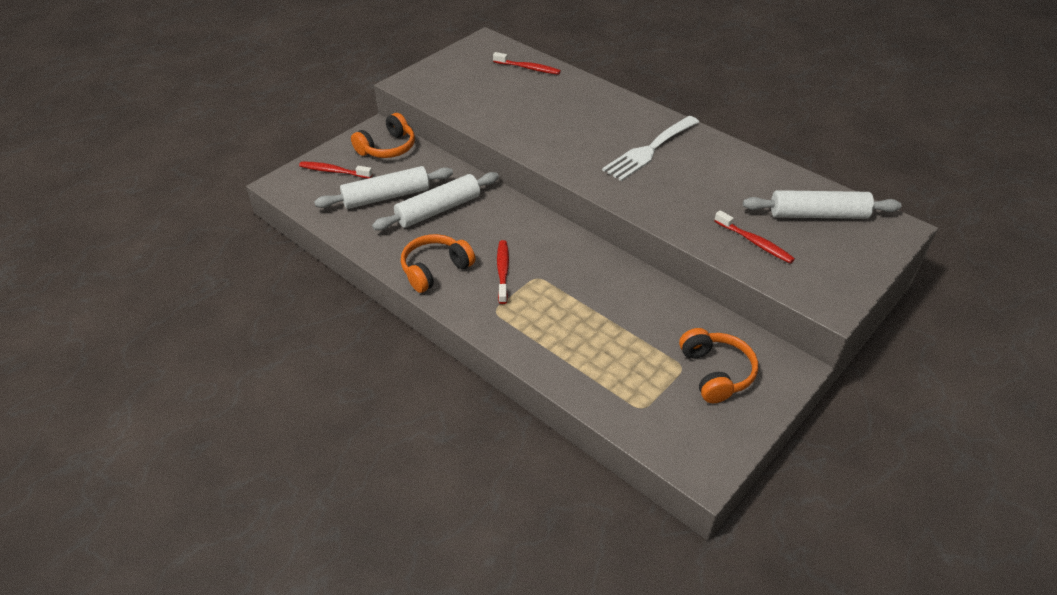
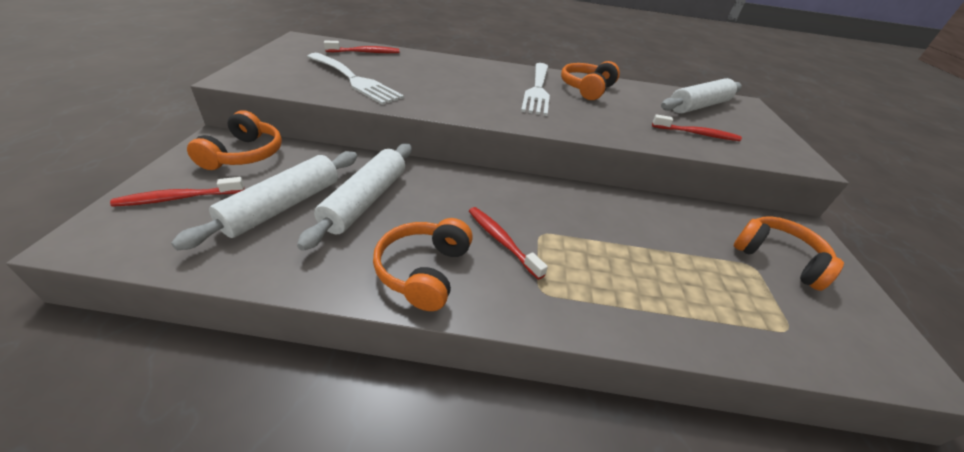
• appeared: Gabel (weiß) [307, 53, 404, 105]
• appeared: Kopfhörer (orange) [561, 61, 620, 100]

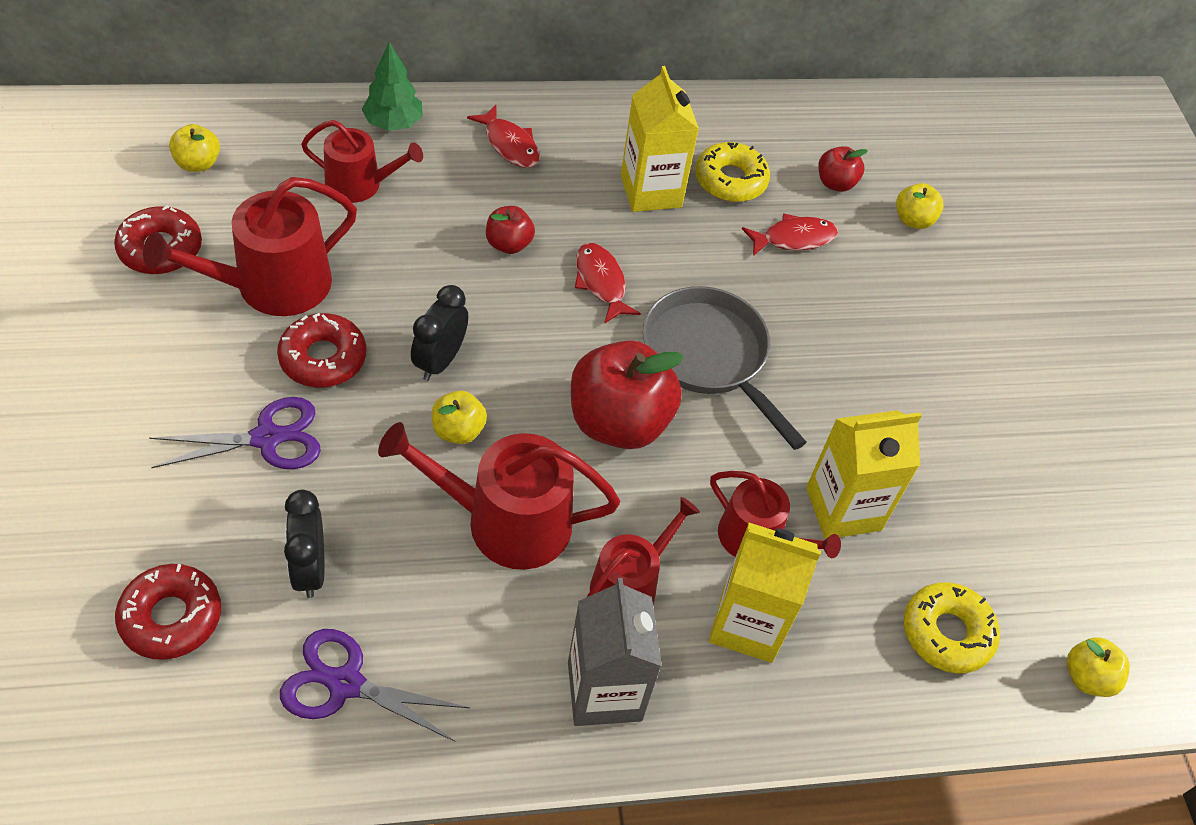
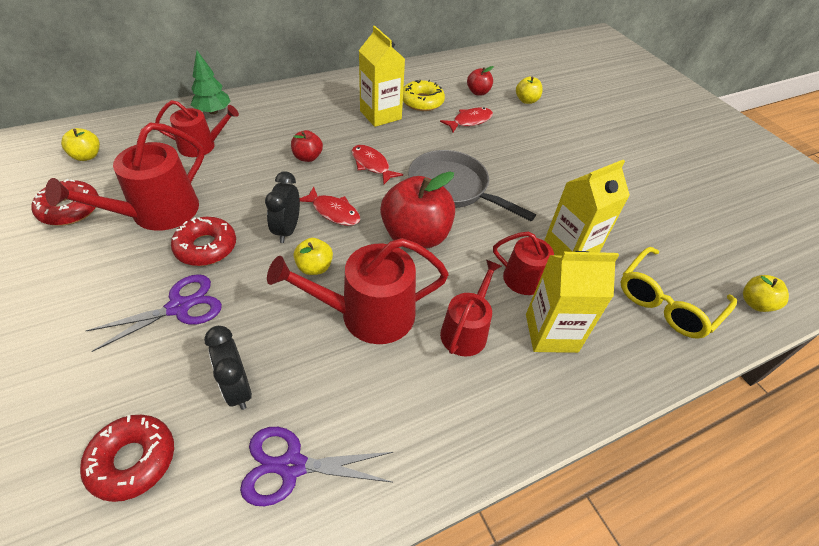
• missing: Getränkekarton (grau) [568, 578, 662, 726]
• relocated: Fisch (rot) [467, 105, 540, 168] to [300, 187, 360, 226]
• exchanged: Donut (gelb) [904, 582, 1000, 674] to Brille (gelb) [620, 247, 737, 339]

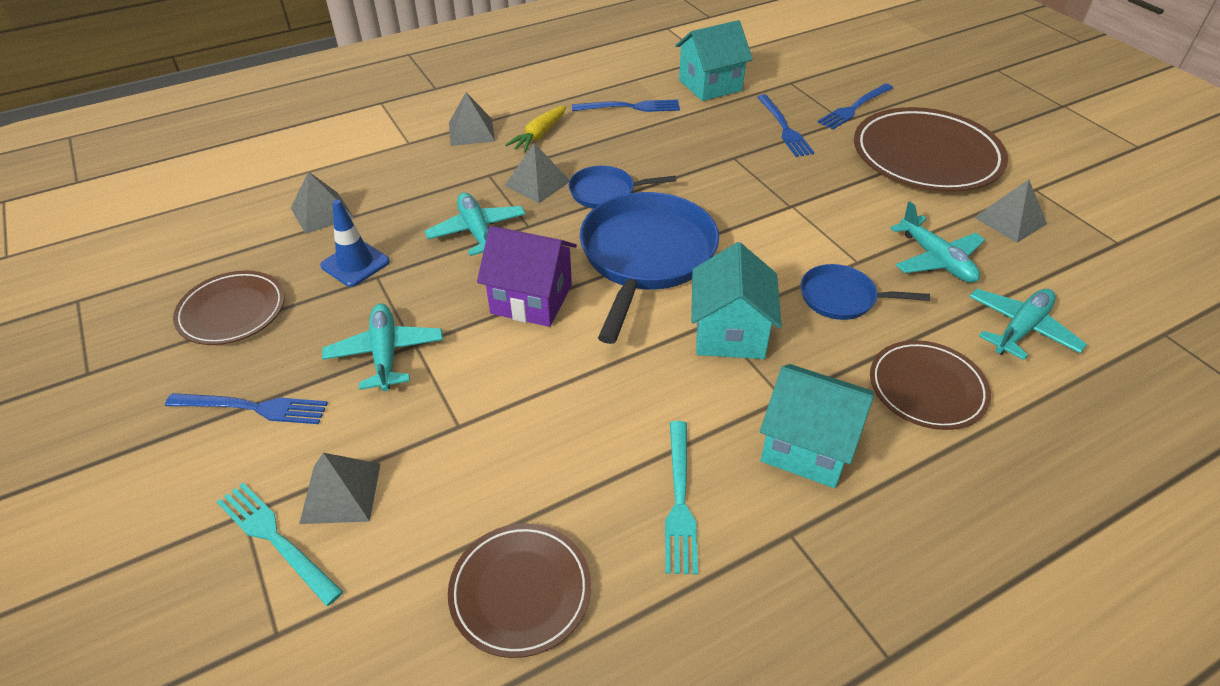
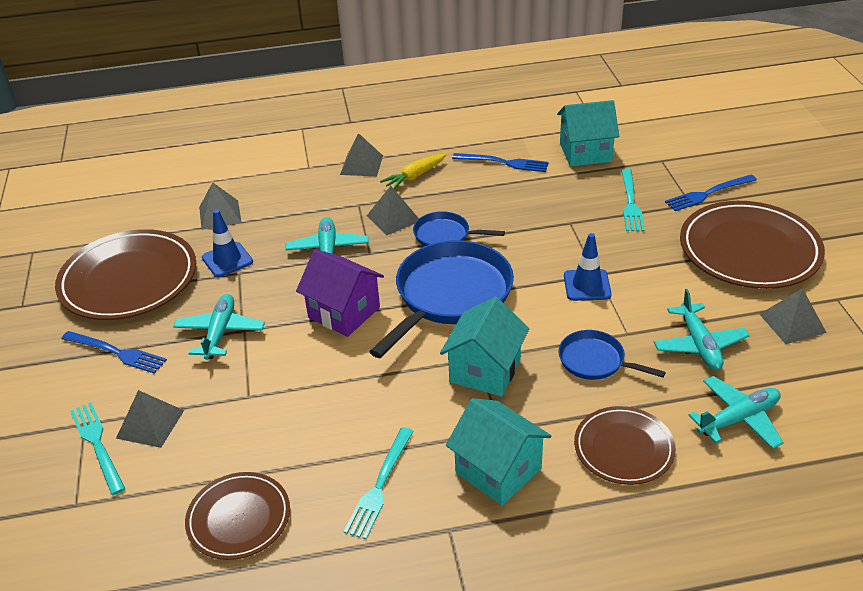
• appeared: Leitkegel (blau) [564, 233, 612, 301]
• colour: Gabel (blau) [757, 94, 815, 157] to Gabel (türkis) [621, 169, 645, 231]
• size: Teller (braun) [173, 271, 285, 345] = [55, 229, 196, 320] x1.71

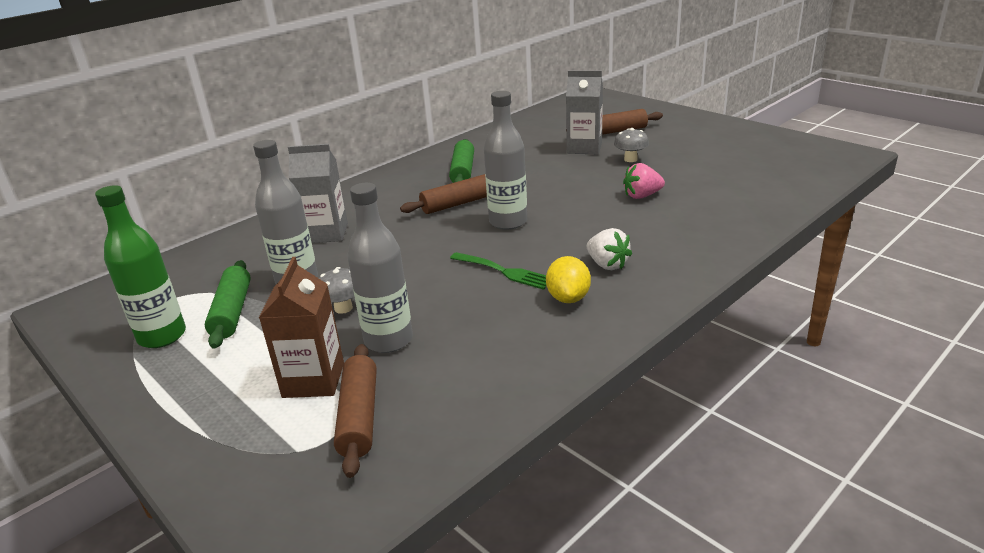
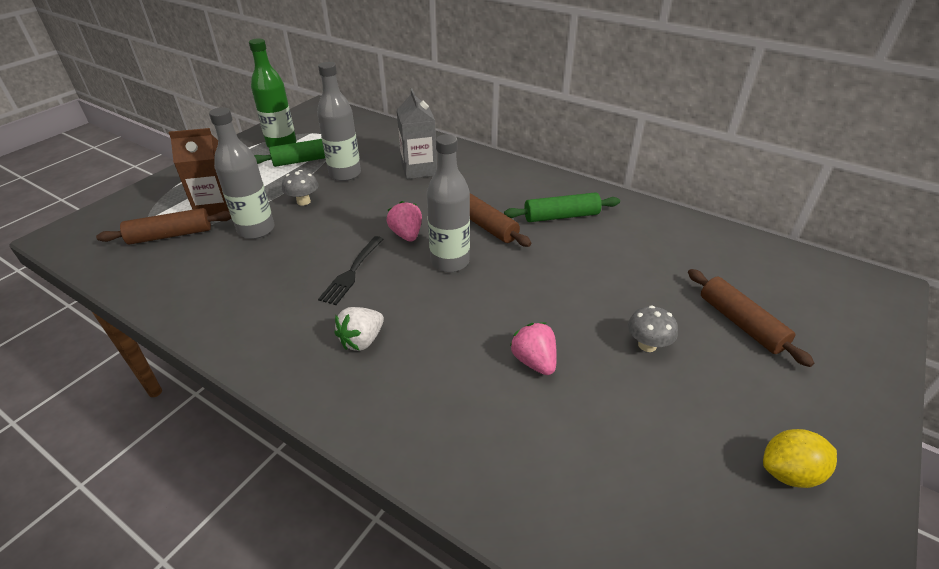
• missing: Getränkekarton (grau) [566, 70, 603, 154]
• appeared: Erdbeere (rosa) [386, 201, 422, 241]
• relocated: Zitrone (gelb) [546, 256, 591, 303] to [763, 429, 837, 488]
• colour: Gabel (grün) [450, 252, 547, 290] to Gabel (schwarz) [318, 236, 384, 305]

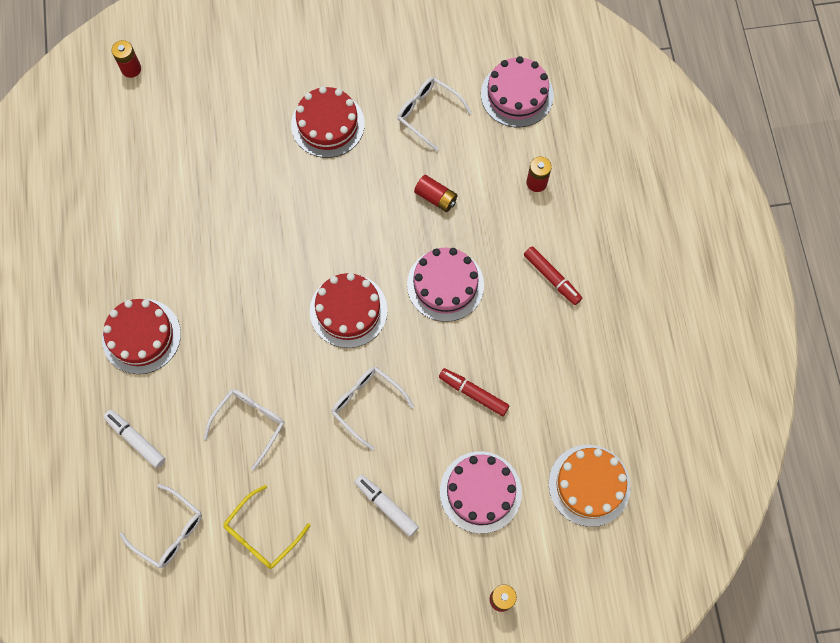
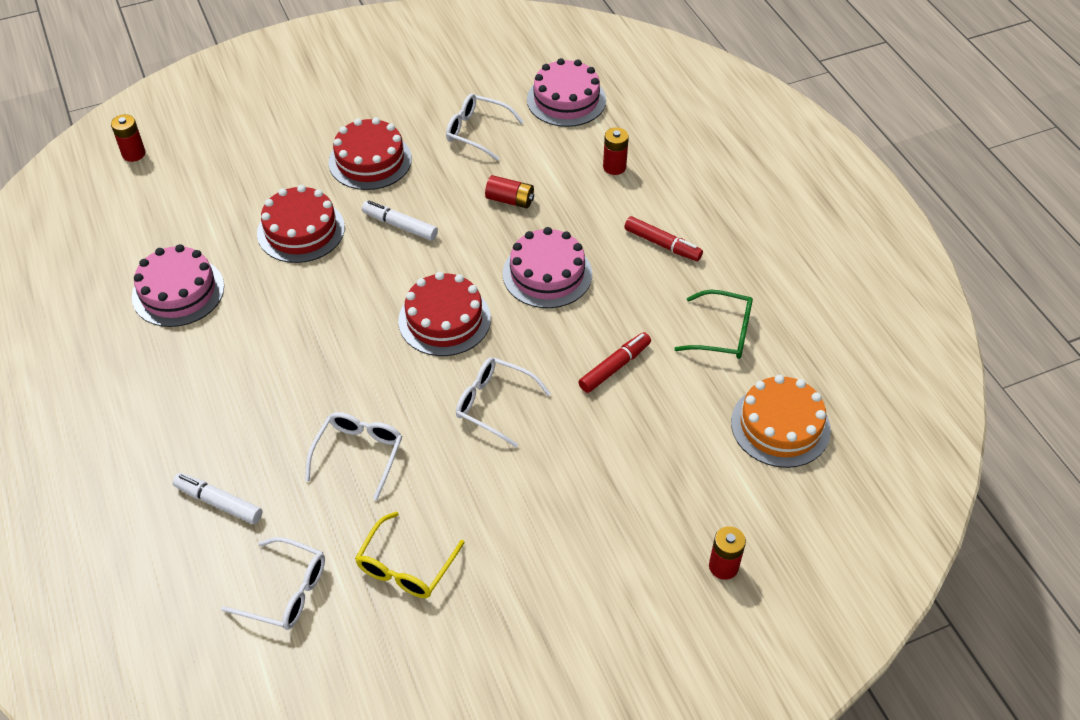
• appeared: Brille (grün) [674, 290, 753, 359]
• relocated: Kuchen (rot) [102, 299, 181, 374] to [257, 185, 345, 263]
• relocated: Filzstift (weiß) [354, 475, 419, 537] to [362, 201, 438, 241]
• relocated: Kuchen (rosa) [440, 451, 522, 534] to [132, 244, 224, 327]
• spun: Filzstift (rot) [439, 368, 510, 416] = [579, 332, 651, 393] 120 degrees clockwise

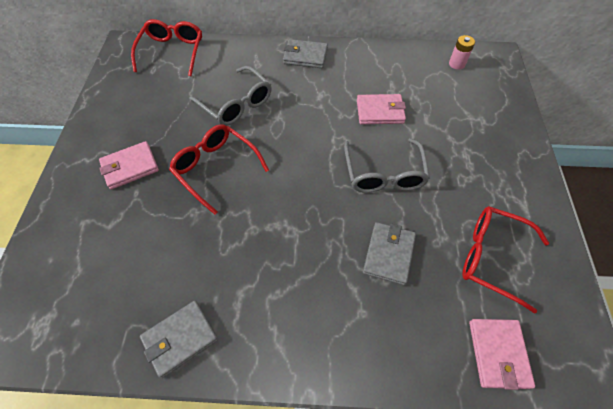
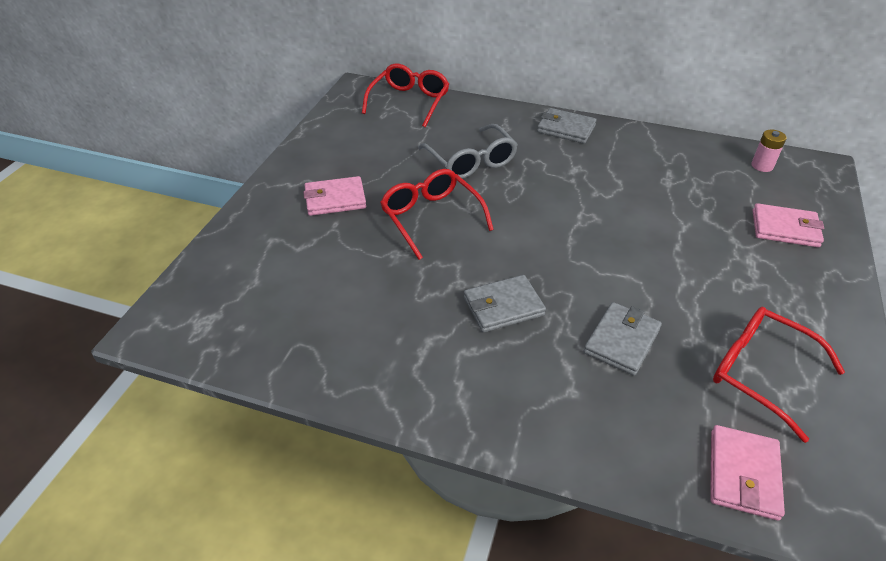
• missing: Brille (grau) [344, 138, 430, 193]
• relocated: Geldbörse (grau) [140, 301, 218, 378] to [464, 275, 546, 333]
• relocated: Geldbörse (rosa) [357, 94, 406, 124] to [753, 203, 824, 247]

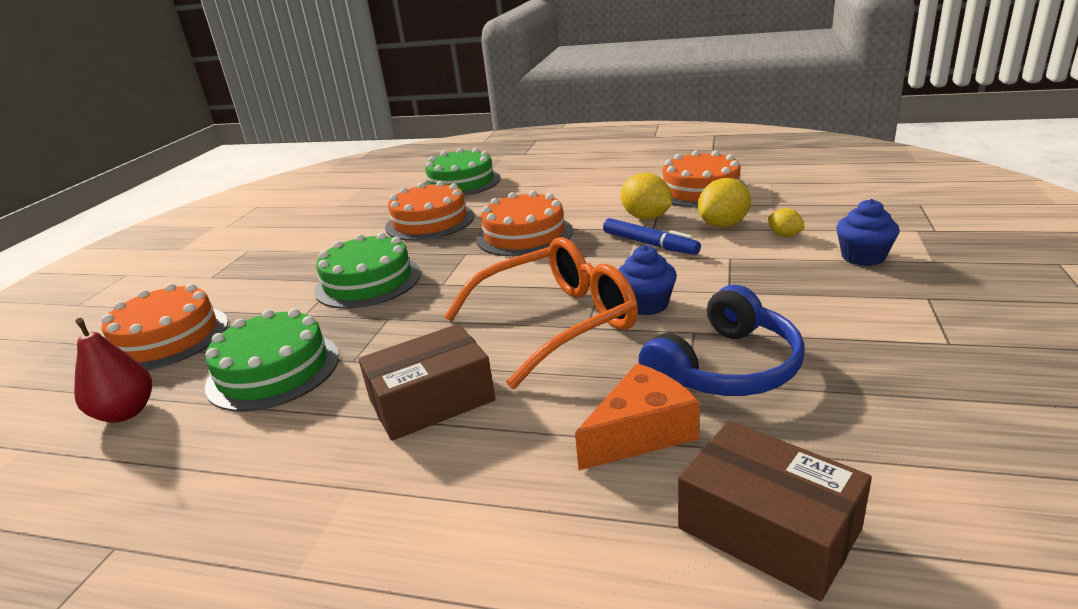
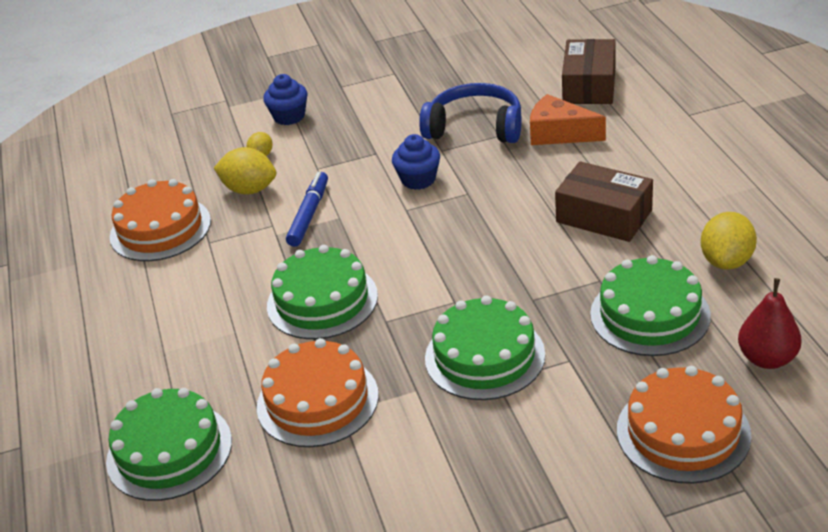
• missing: Brille (orange) [444, 237, 638, 389]
• relocated: Zitrone (gelb) [621, 173, 672, 220] to [701, 212, 757, 270]
• colour: Kuchen (orange) [476, 190, 573, 256] to Kuchen (grün) [267, 245, 378, 339]

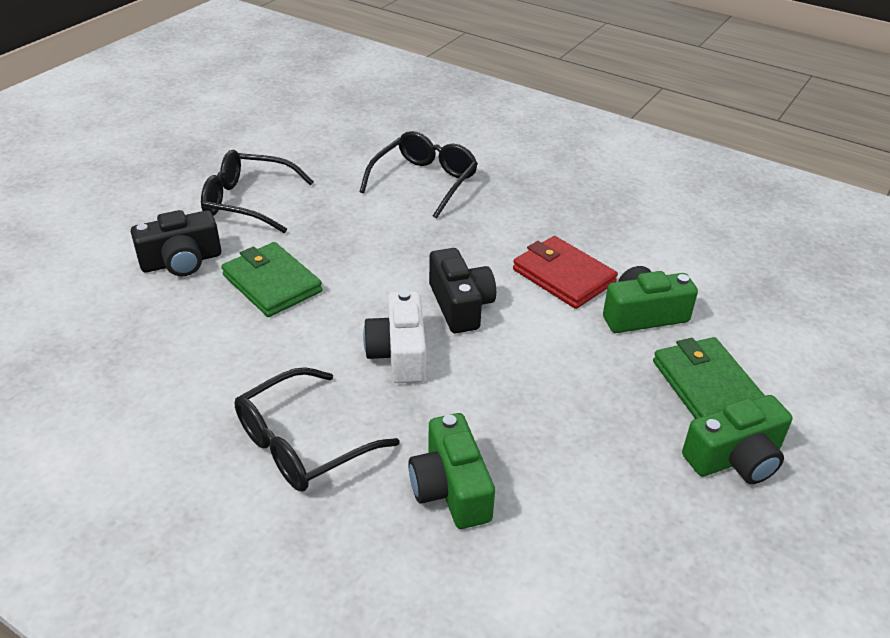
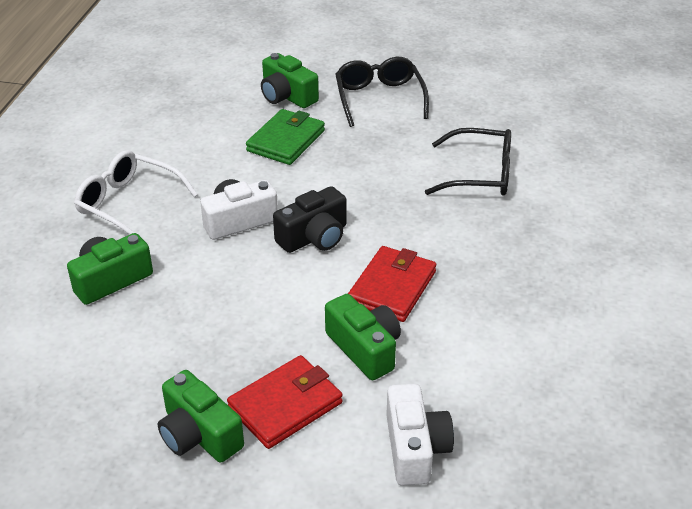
• appeared: Kamera (weiß) [386, 384, 454, 486]
• colour: Kamera (schwarz) [131, 210, 221, 277] to Kamera (grün) [261, 53, 319, 108]
• colour: Brille (schwarz) [235, 367, 400, 492] to Brille (weiß) [74, 150, 198, 241]
• colour: Geldbörse (grün) [653, 337, 765, 419] to Geldbörse (rot) [227, 355, 343, 449]

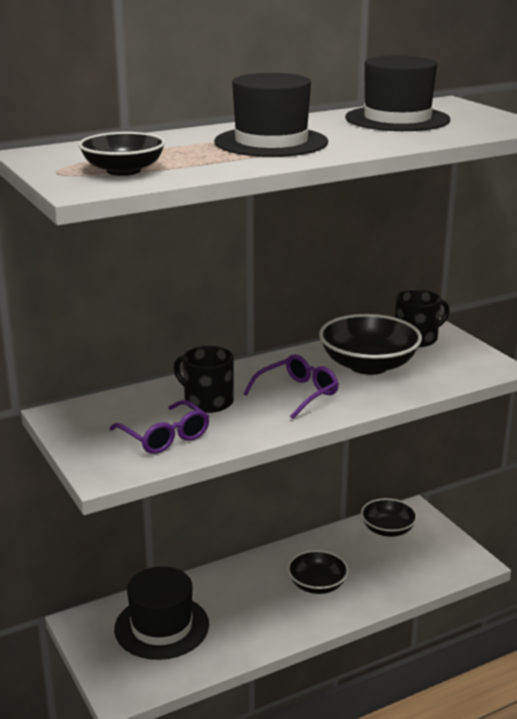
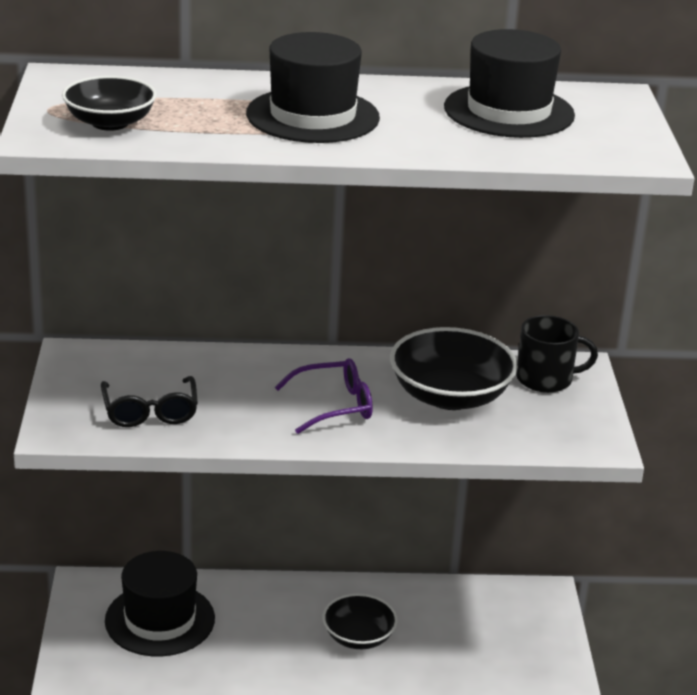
• missing: Tasse (schwarz) [174, 346, 234, 413]
• missing: Schüssel (schwarz) [361, 498, 417, 537]
• colour: Brille (lila) [110, 400, 209, 454] to Brille (schwarz) [101, 376, 198, 427]

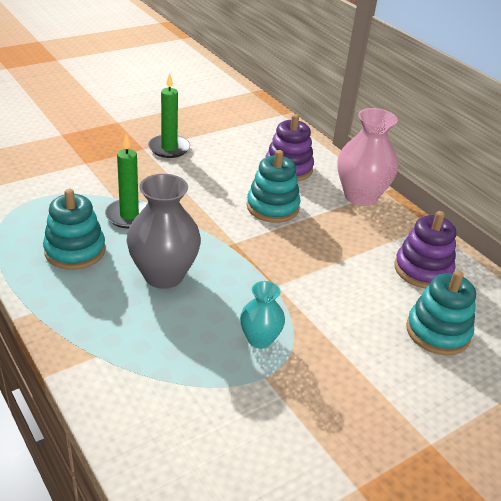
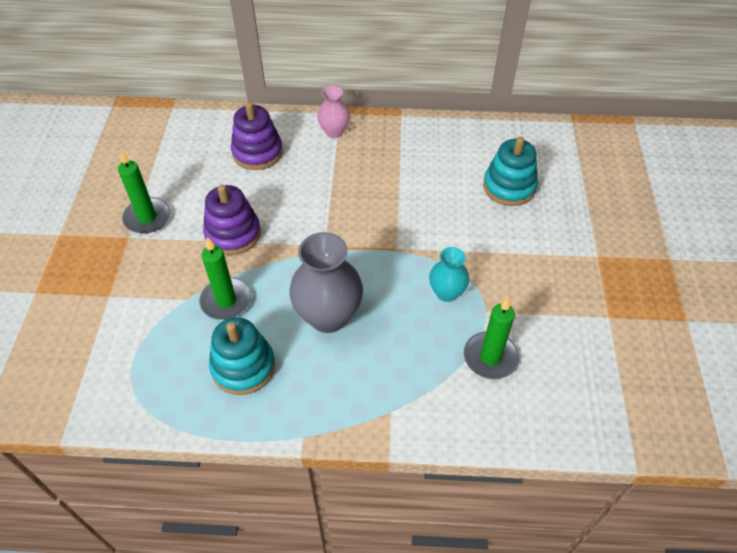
• missing: Stapelspielzeug (türkis) [247, 150, 300, 223]
• appeared: Kerze (grün) [464, 297, 519, 379]
• relocated: Stapelspielzeug (lila) [394, 211, 456, 289] to [203, 185, 261, 255]
• size: Vase (rosa) [338, 108, 398, 206] = [317, 86, 350, 138] x0.57

